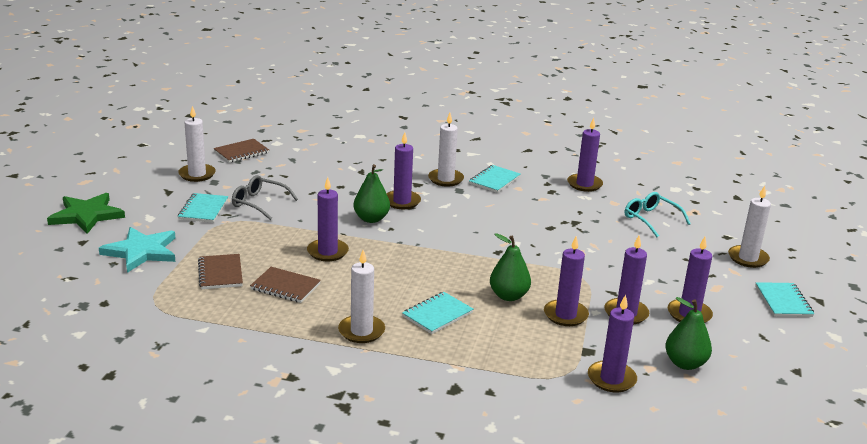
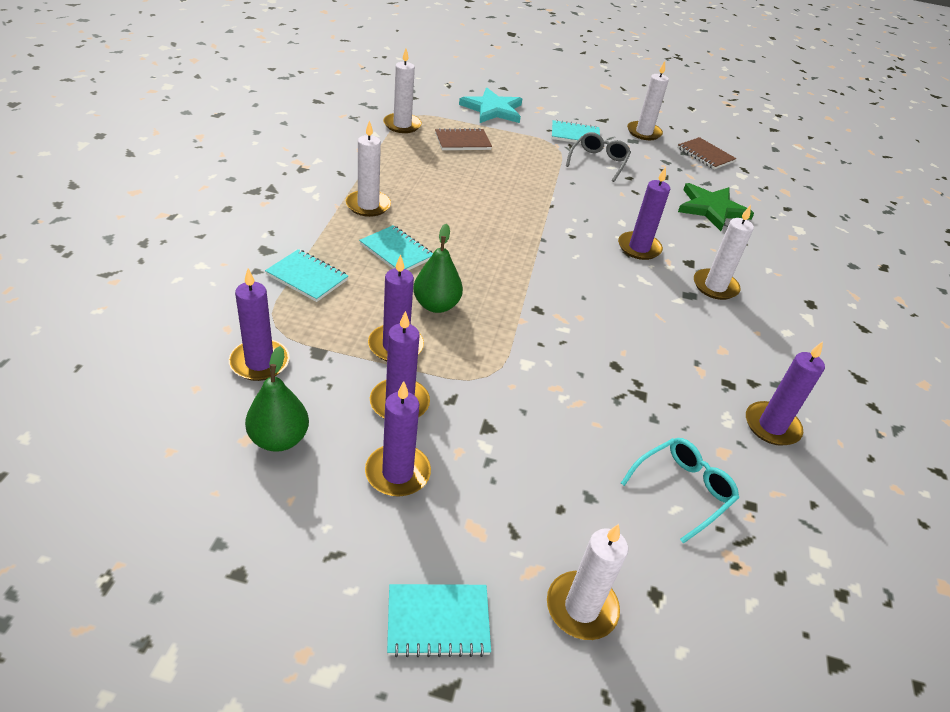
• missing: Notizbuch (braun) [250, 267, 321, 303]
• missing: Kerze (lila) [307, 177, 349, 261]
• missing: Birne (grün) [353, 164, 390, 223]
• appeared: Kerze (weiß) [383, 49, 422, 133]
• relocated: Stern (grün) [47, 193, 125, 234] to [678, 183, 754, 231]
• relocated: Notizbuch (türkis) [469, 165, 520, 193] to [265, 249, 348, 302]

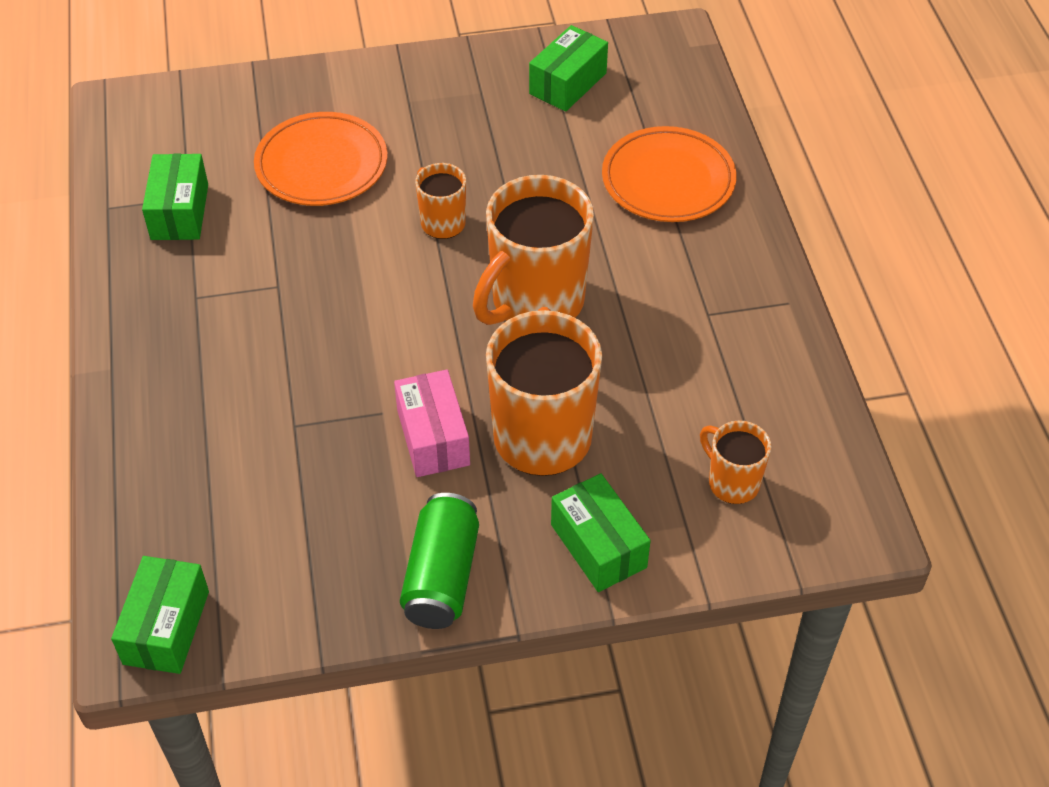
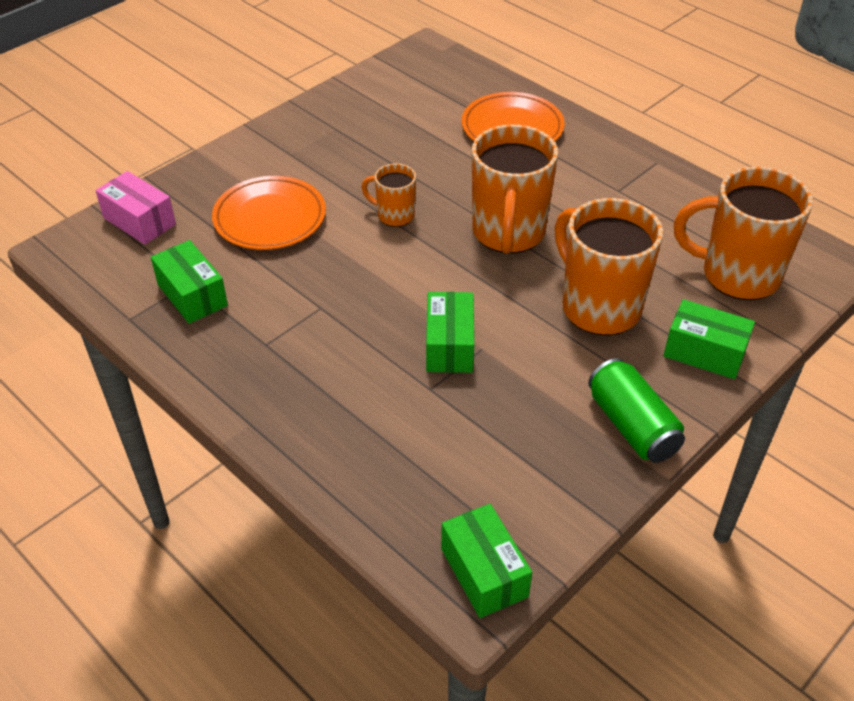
• relocated: Schachtel (rosa) [394, 370, 470, 477] to [95, 171, 176, 245]
• relocated: Schachtel (grün) [529, 25, 608, 112] to [426, 292, 474, 373]
• size: Tasse (orange) [700, 421, 771, 504] = [674, 166, 813, 300] x1.97

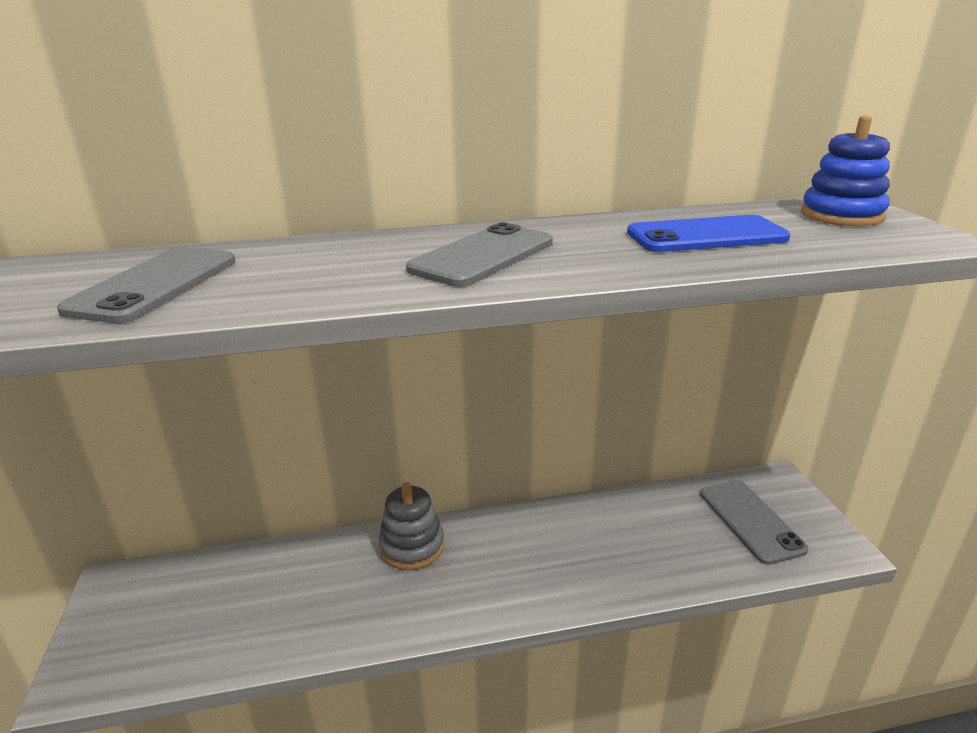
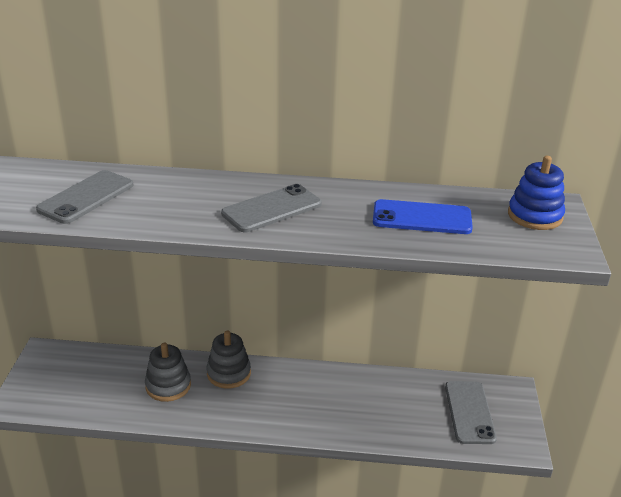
• appeared: Stapelspielzeug (grau) [145, 342, 191, 402]

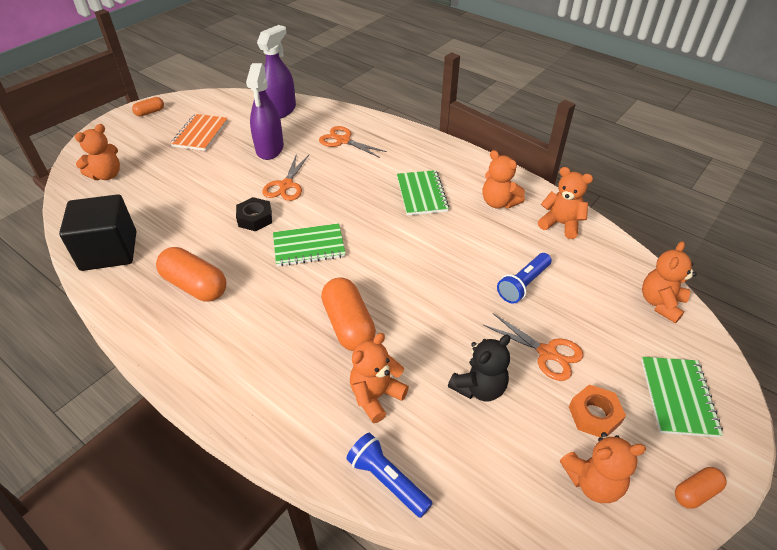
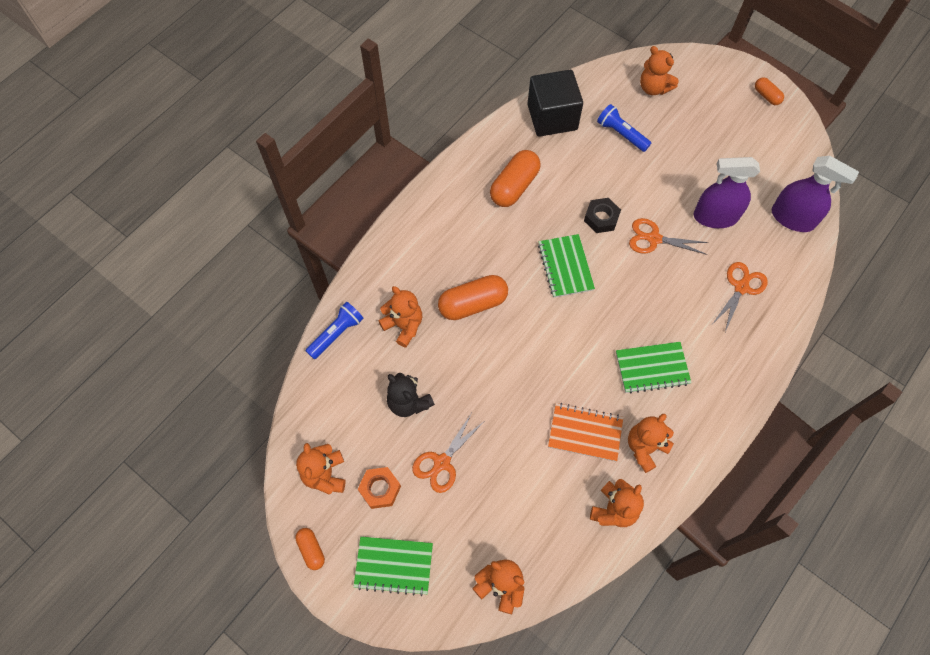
• relocated: Notizbuch (orange) [170, 114, 228, 151] to [548, 403, 624, 462]
• relocated: Taschenlampe (blau) [497, 253, 551, 304] to [597, 104, 651, 152]

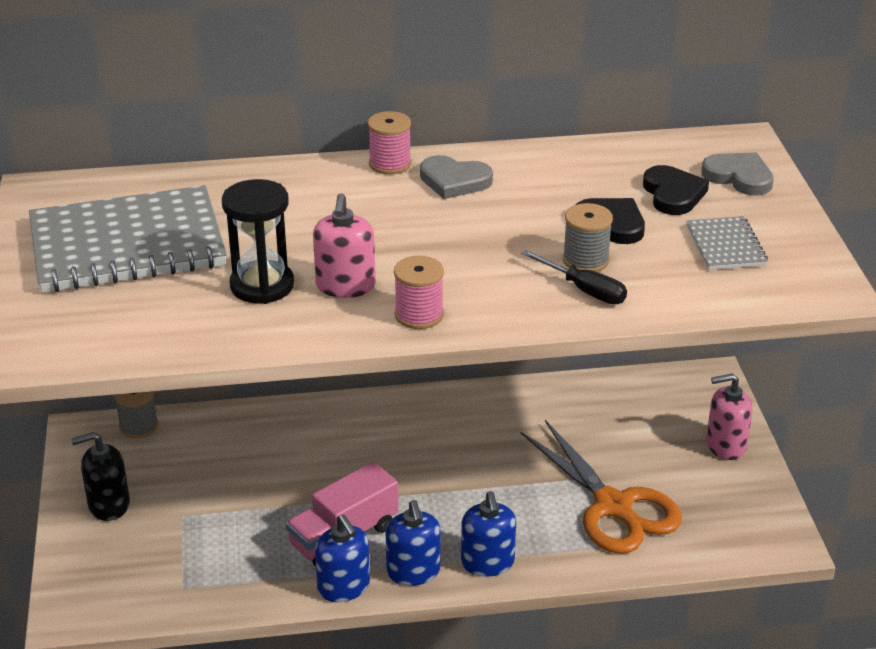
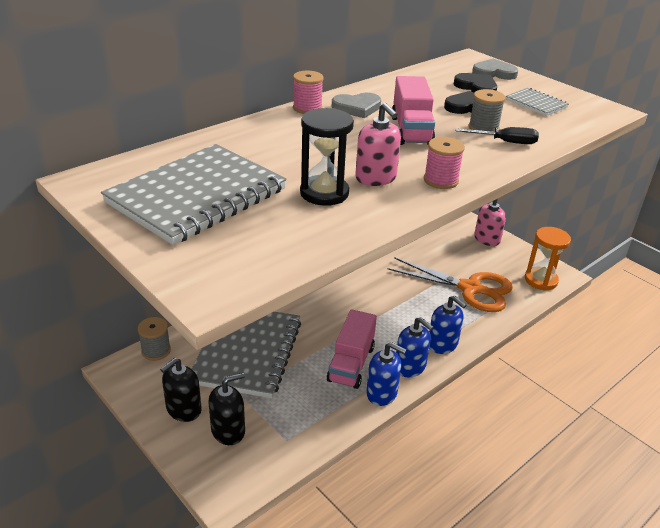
• appeared: Notizbuch (grau) [192, 312, 301, 398]
• appeared: Seifenspender (schwarz) [208, 373, 245, 445]
• appeared: Lastwagen (rosa) [392, 76, 435, 145]
• appeared: Sanduhr (orange) [525, 227, 571, 291]

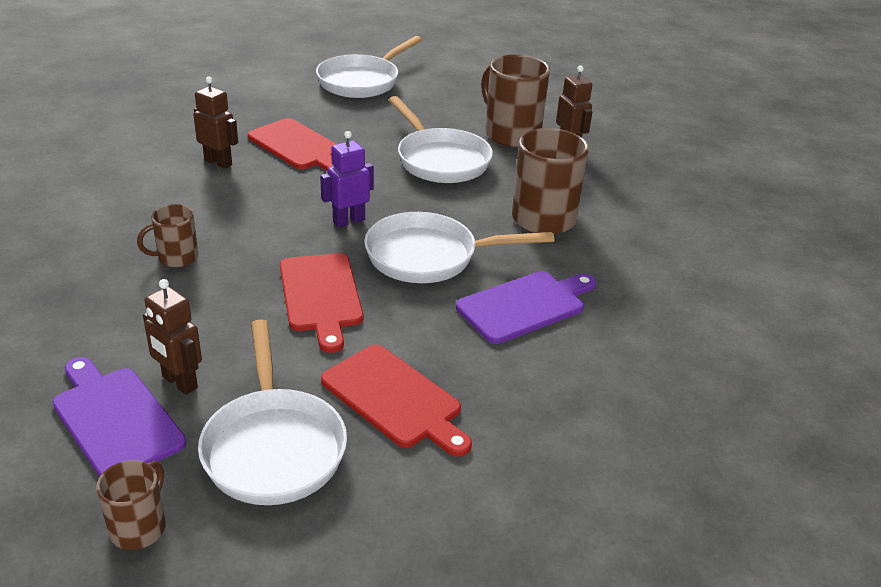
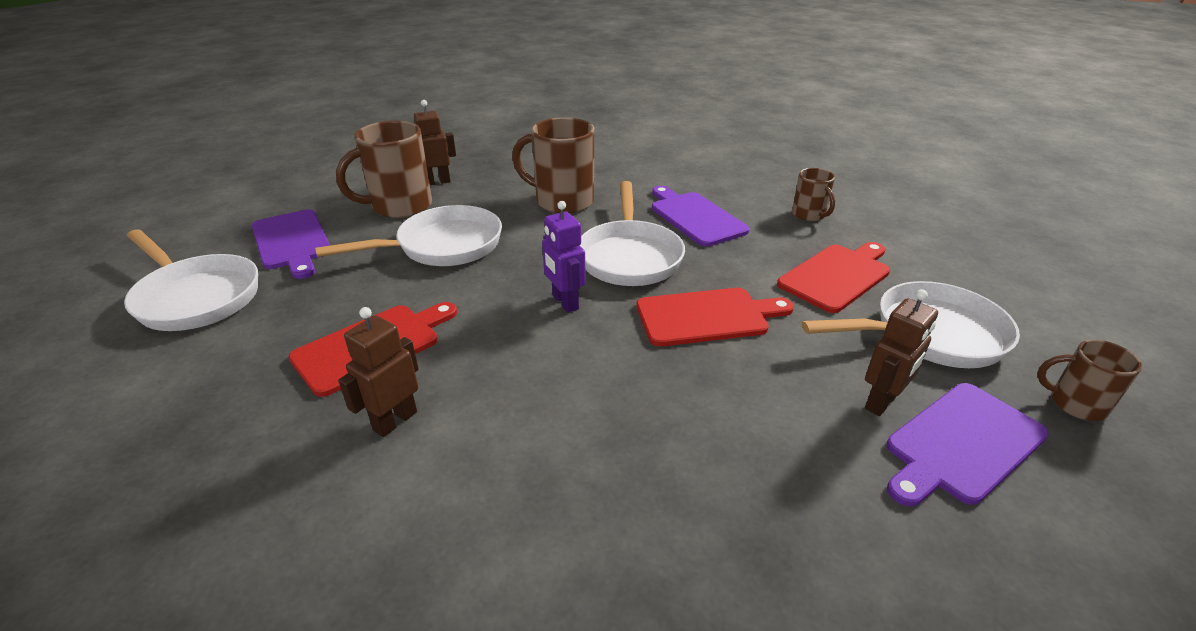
• appeared: Schneidebrett (lila) [252, 209, 330, 279]
• relocated: Tasse (braun) [137, 204, 198, 268] to [792, 168, 835, 221]

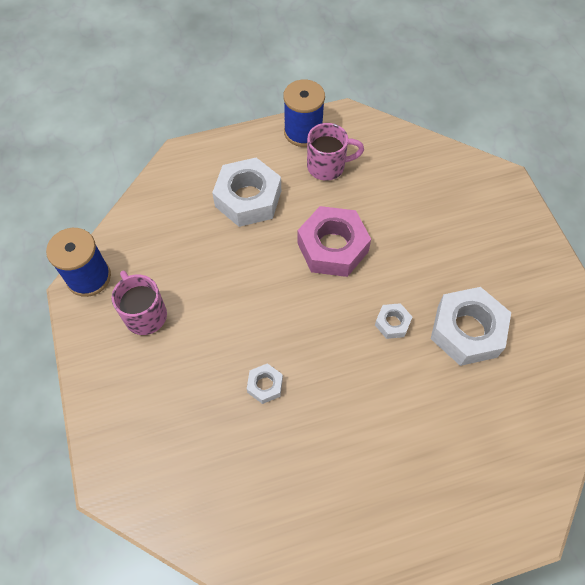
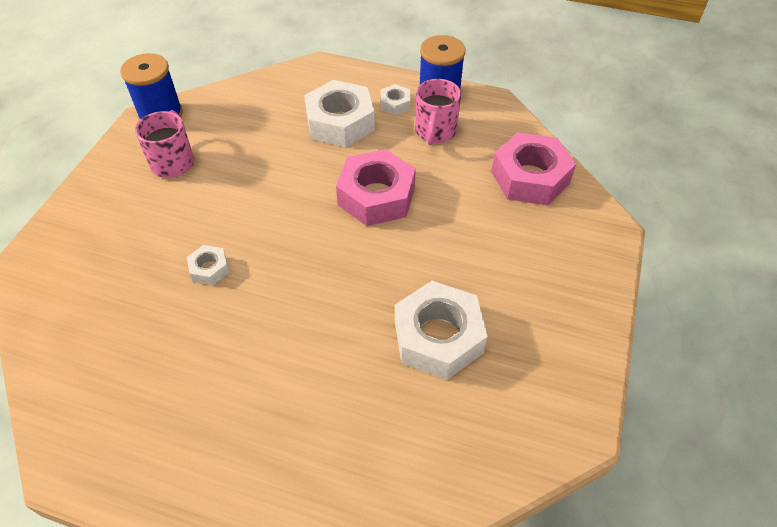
• appeared: Sechskantmutter (rosa) [491, 132, 576, 206]
• relocated: Sechskantmutter (weiß) [375, 303, 412, 339] to [381, 84, 411, 115]
• spun: Tasse (rosa) [307, 123, 364, 181] = [415, 79, 461, 145] 75 degrees clockwise

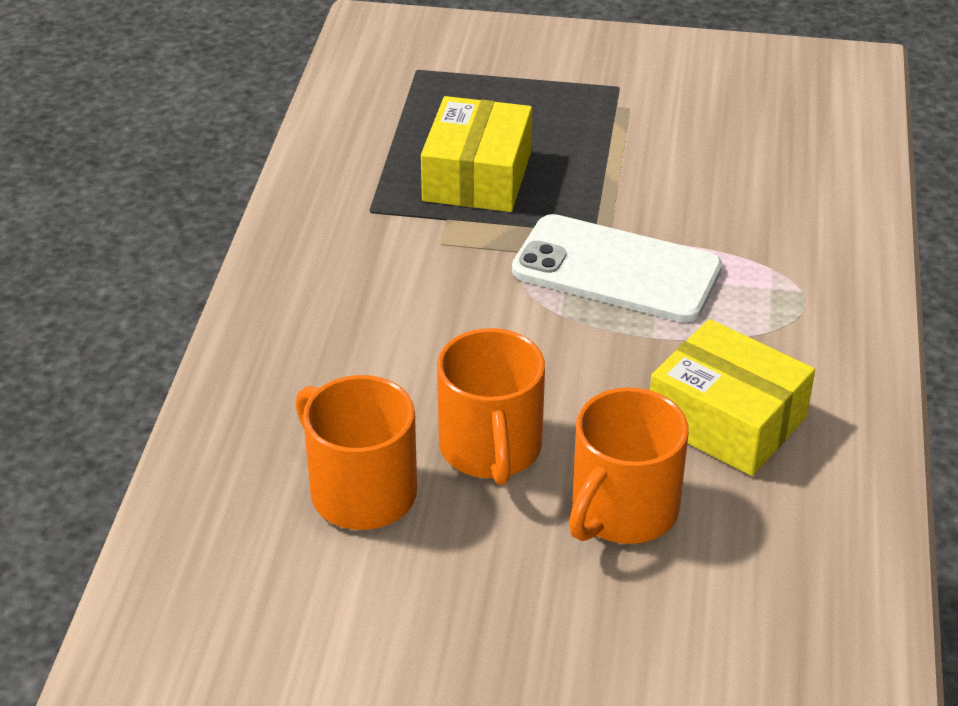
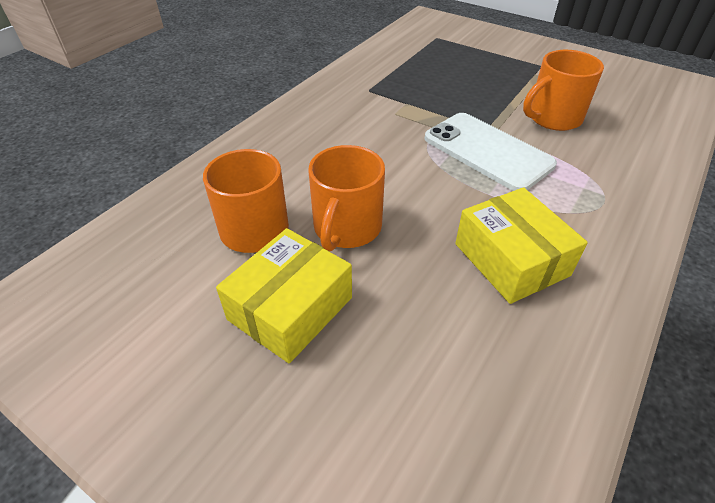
• relocated: Schachtel (gelb) [421, 96, 532, 212] to [216, 228, 352, 363]
• relocated: Tasse (orange) [569, 387, 689, 544] to [523, 50, 604, 131]

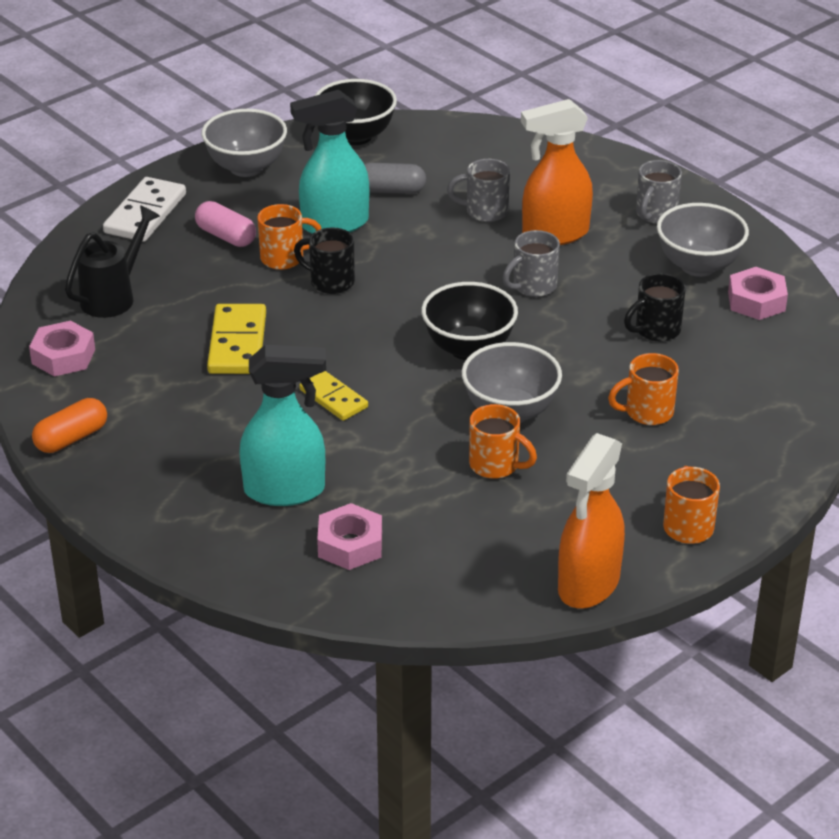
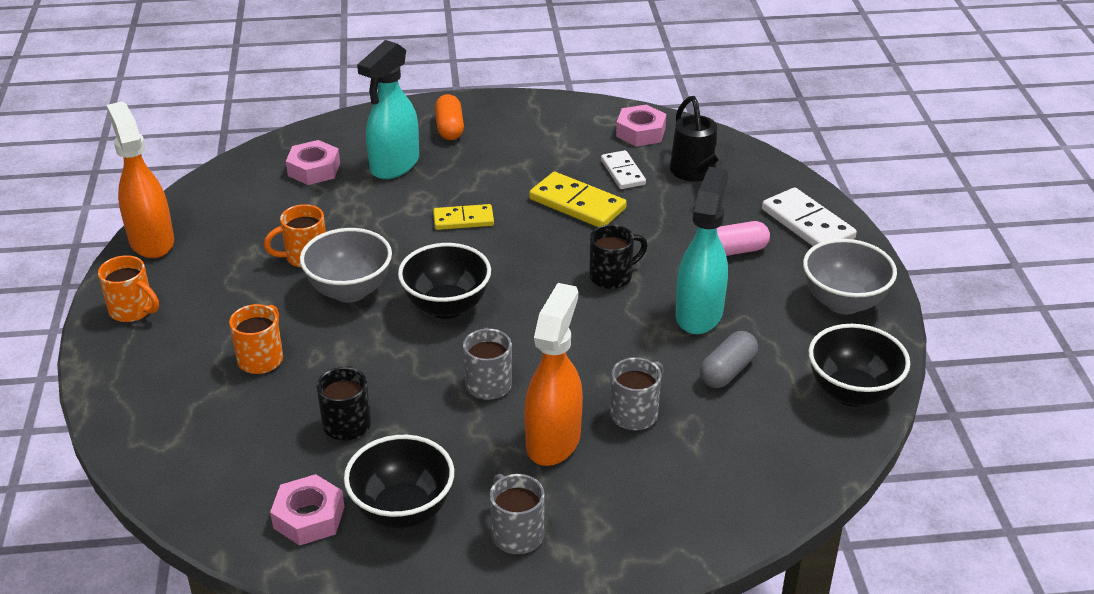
• missing: Tasse (orange) [257, 204, 321, 270]
• appeared: Dominostein (weiß) [601, 150, 646, 189]
• relocated: Kapsel (orange) [32, 398, 107, 453] to [435, 94, 464, 140]
• colour: Schüssel (grau) [657, 203, 749, 277] to Schüssel (schwarz) [344, 435, 454, 529]

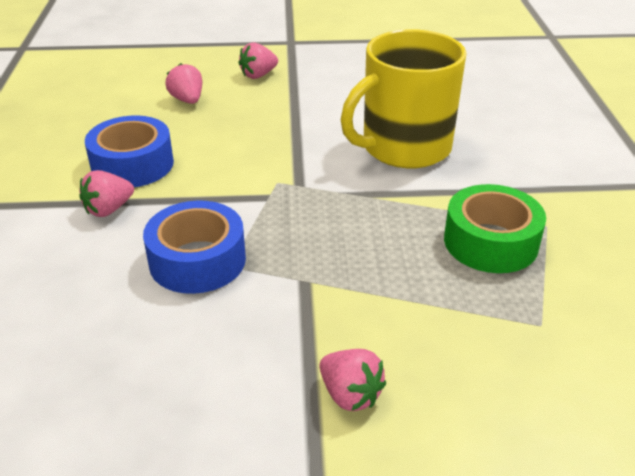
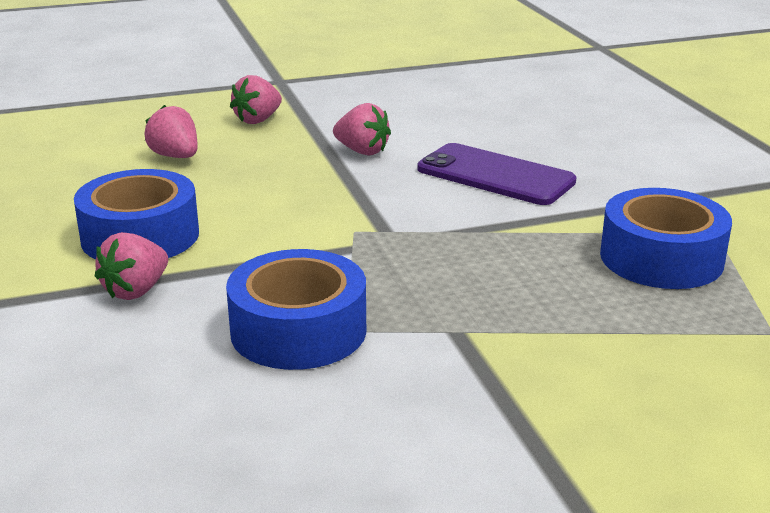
• relocated: Erdbeere (rosa) [319, 349, 386, 411] to [333, 103, 391, 155]
• exchanged: Tasse (gelb) [341, 29, 466, 168] to Handy (lila) [417, 143, 577, 205]
• colour: Klebeband (grün) [444, 184, 546, 273] to Klebeband (blau) [600, 188, 732, 289]

